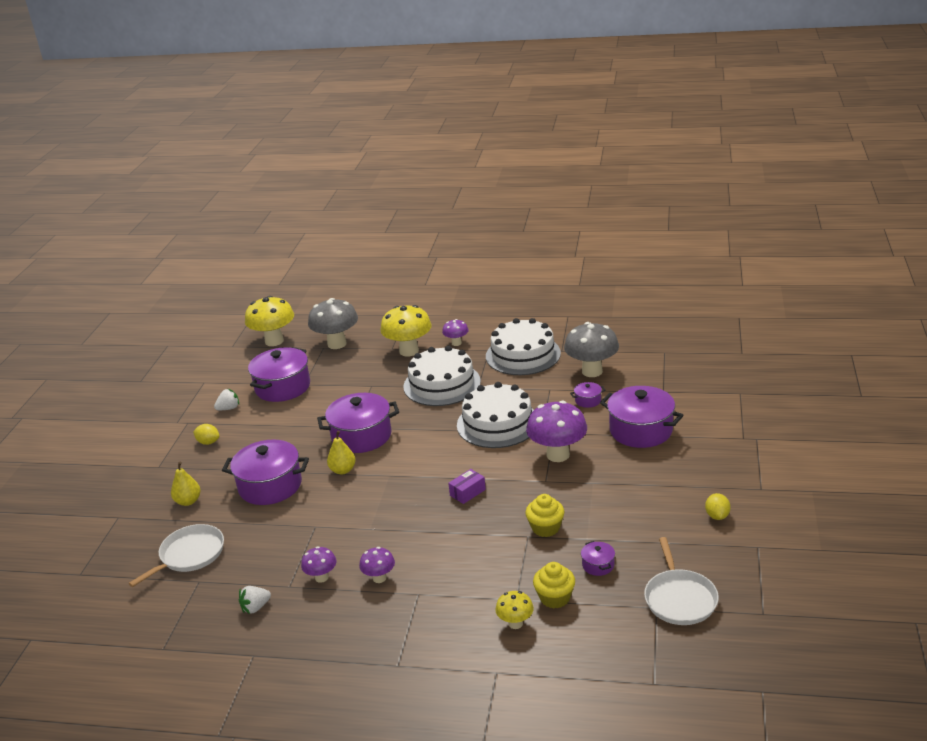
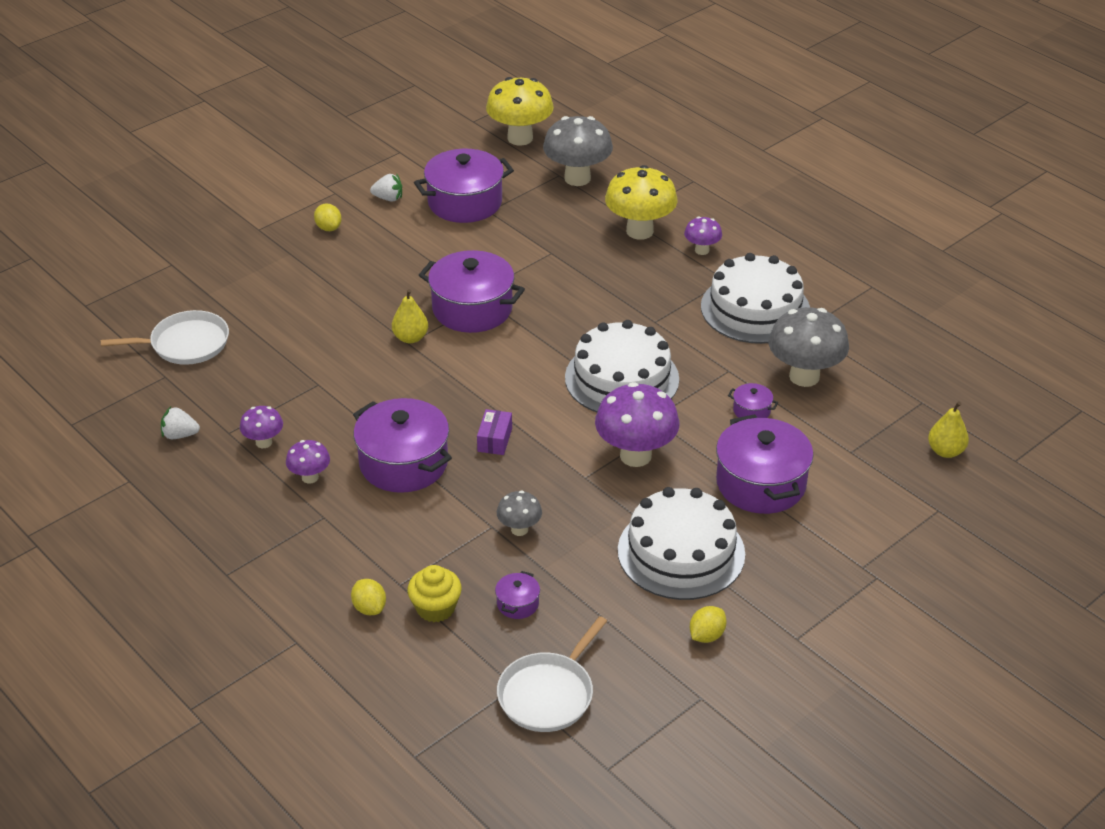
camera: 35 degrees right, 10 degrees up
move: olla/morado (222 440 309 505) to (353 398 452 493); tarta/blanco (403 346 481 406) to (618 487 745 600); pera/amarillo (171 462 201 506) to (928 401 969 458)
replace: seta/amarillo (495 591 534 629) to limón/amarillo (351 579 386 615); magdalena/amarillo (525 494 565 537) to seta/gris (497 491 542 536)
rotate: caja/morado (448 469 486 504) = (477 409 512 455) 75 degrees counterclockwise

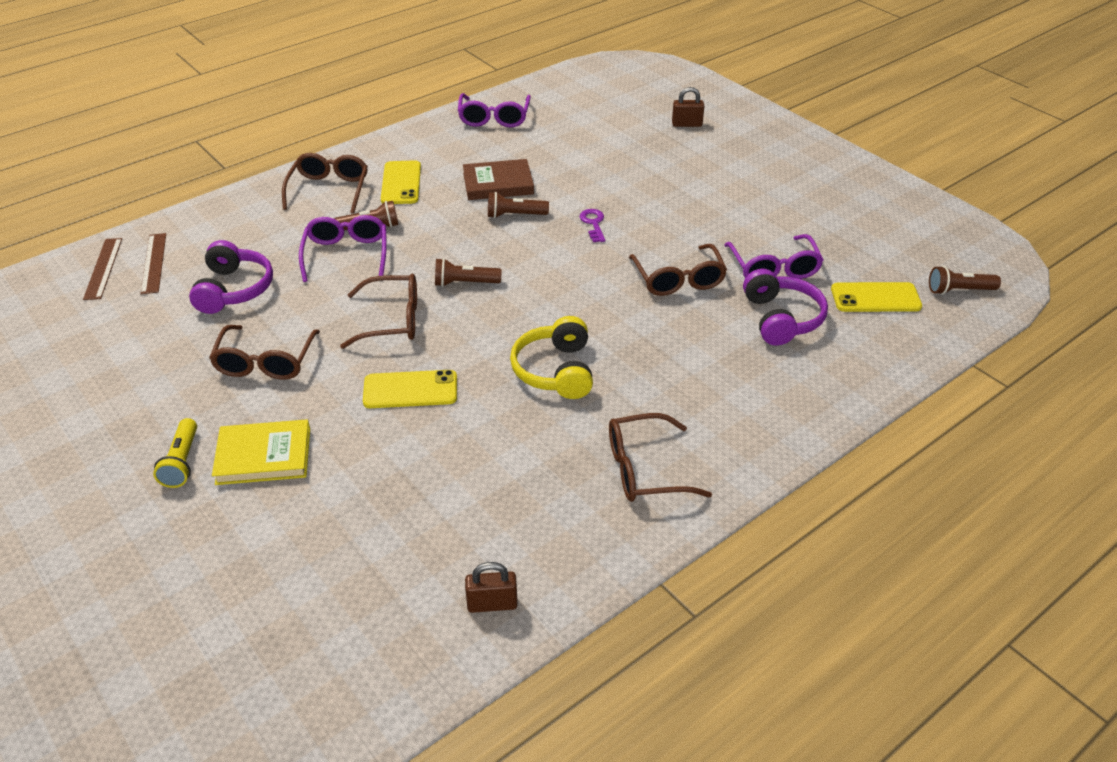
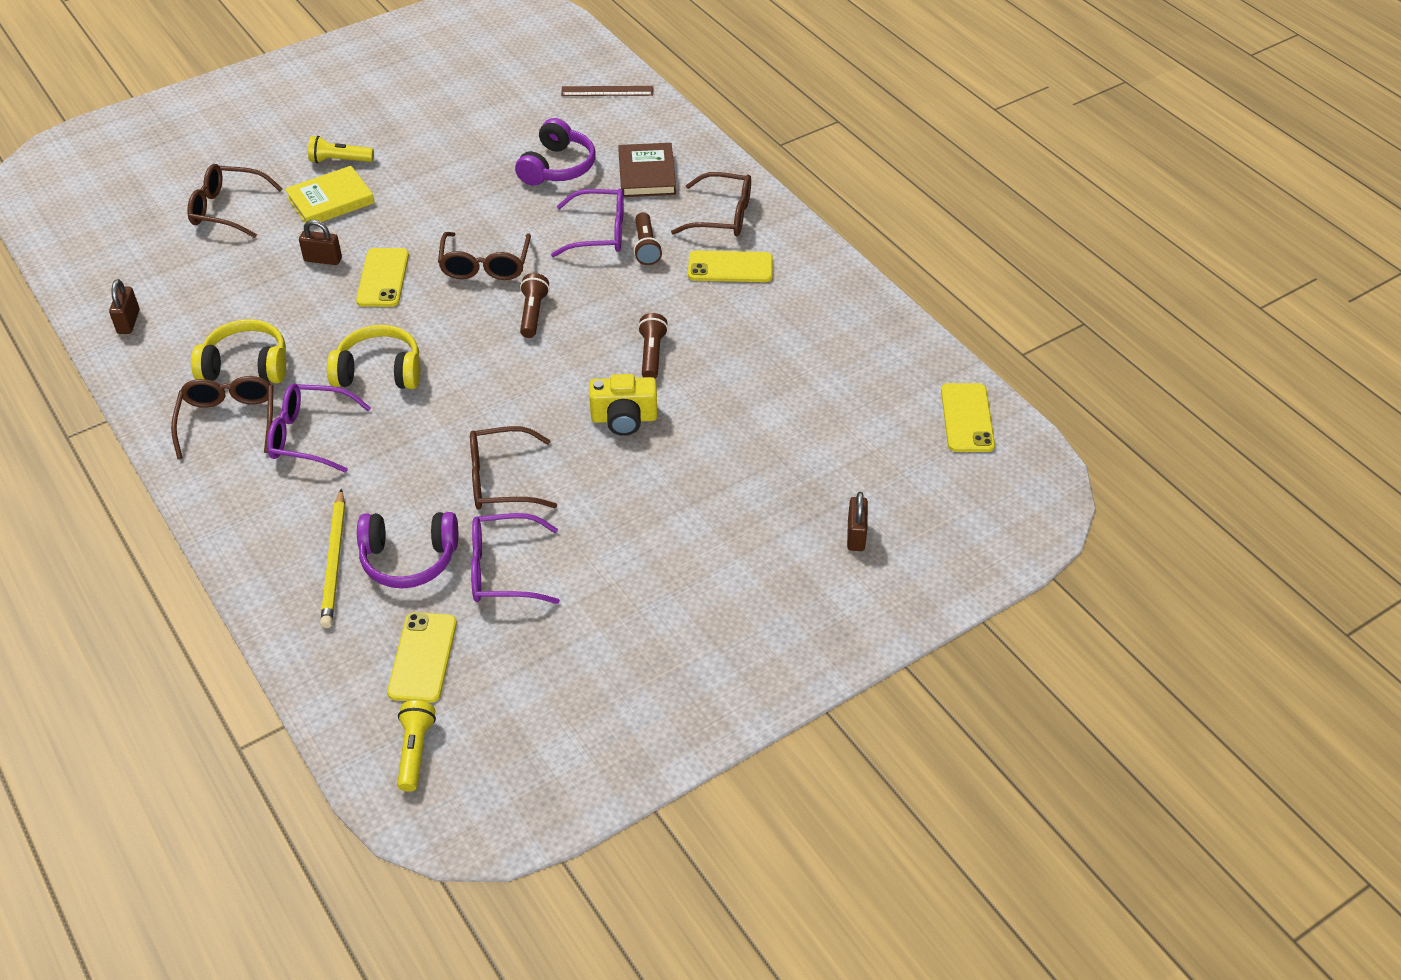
camera: 95 degrees right, 5 degrees up
delete: regla/marrón (140 233 166 294)
insert: auriculares/amarillo (191 319 286 383); candado/marrón (299 220 342 265); lápiz/amarillo (320 489 345 628); móvil/amarillo (941 383 995 452)
move: gafas/marrón (209 325 320 380) to (187 164 283 238); gafas/morado (458 93 531 127) to (267 383 371 473); libro/marrón (463 159 534 200) to (618 143 676 197)
replace: llave/morado (580 209 605 242) to cámara/amarillo (589 374 657 436)
recolor: lámpara de mano/marrón (929 266 1001 295) to lámpara de mano/amarillo (397 700 436 792)
rotate: libro/amarillo (212 419 310 485) = (285 166 375 226) 60 degrees clockwise; auriculares/morado (189 240 273 314) = (515 118 596 186) 75 degrees counterclockwise

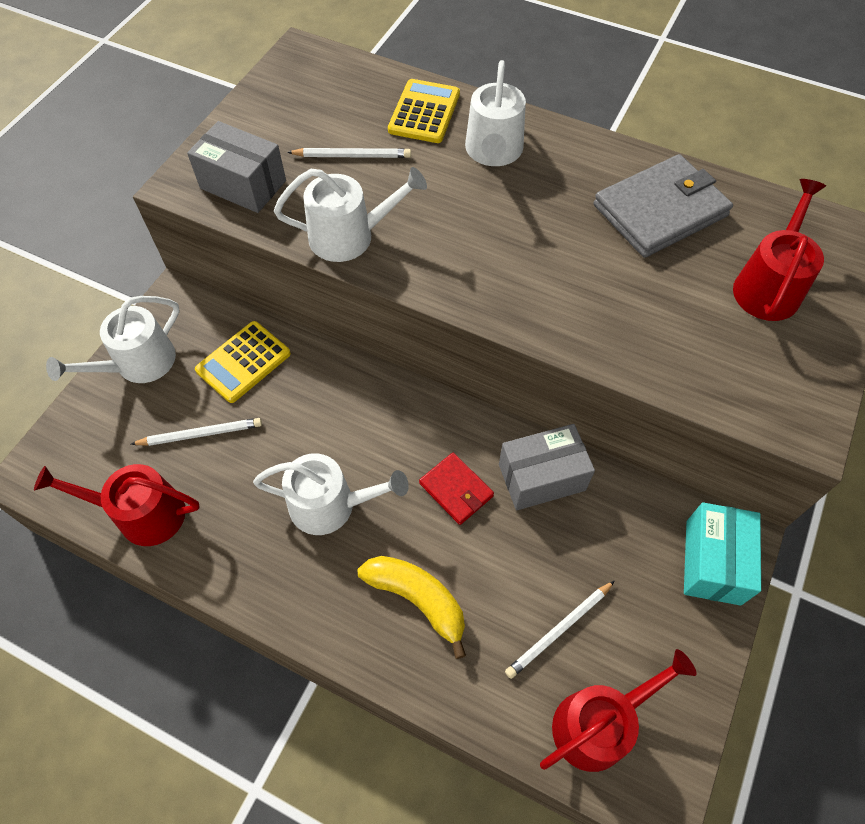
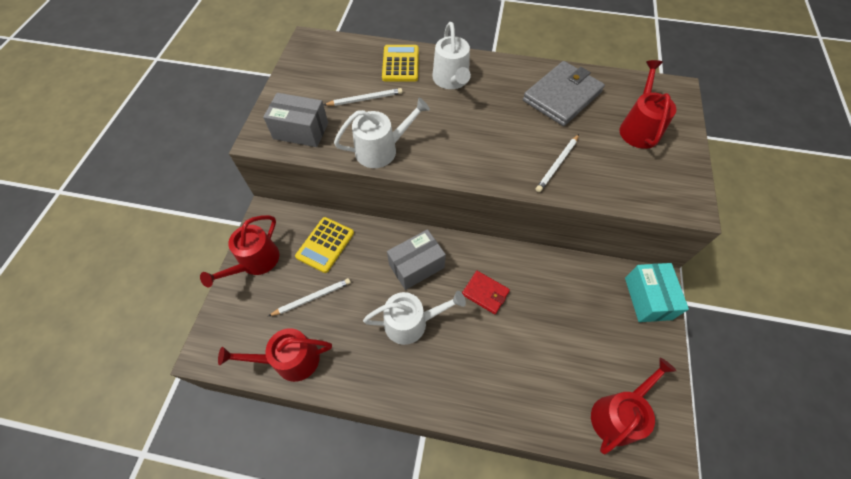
camera: 15 degrees left, 0 degrees up
delete: plátano/amarillo (358 556 466 659)
move: caja/gris (499 424 595 510) to (387 229 446 290); lápiz/blanco (505 581 615 679) to (536 134 579 192)
recolor: regadera/blanco (46 296 180 383) to regadera/rojo (200 215 279 288)

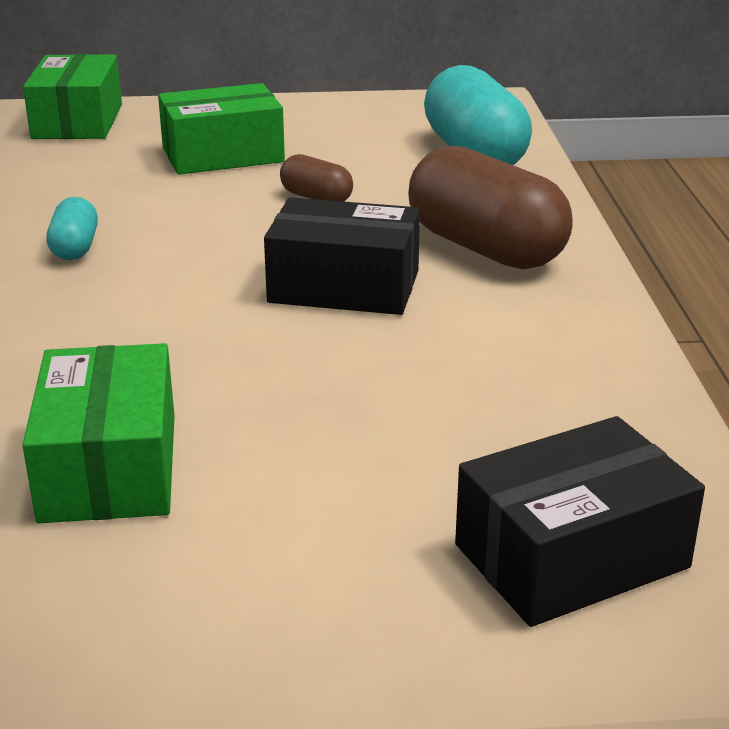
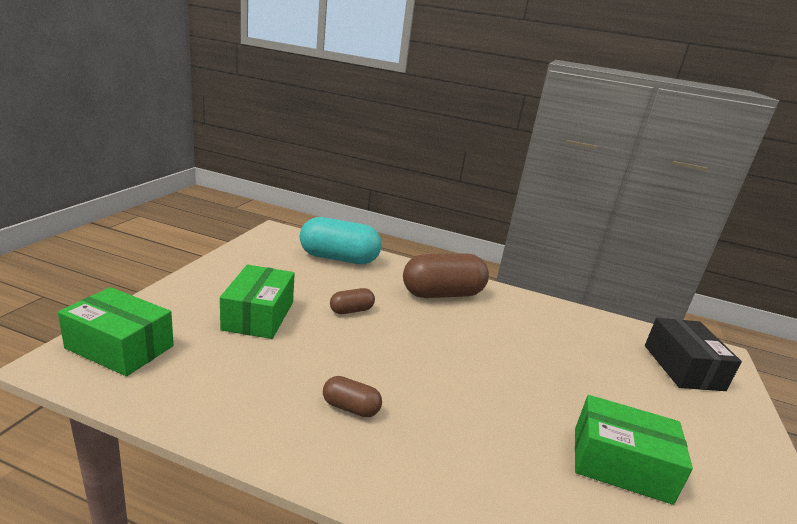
camera: 70 degrees left, 5 degrees down
delete: caja/negro (264 197 420 315)
recolor: cápsula/turquesa (46 197 98 260) to cápsula/marrón (323 376 382 418)

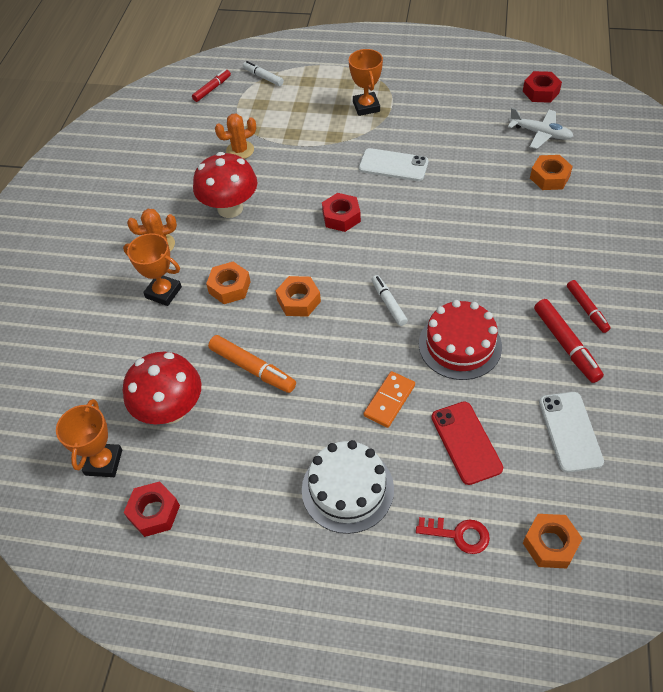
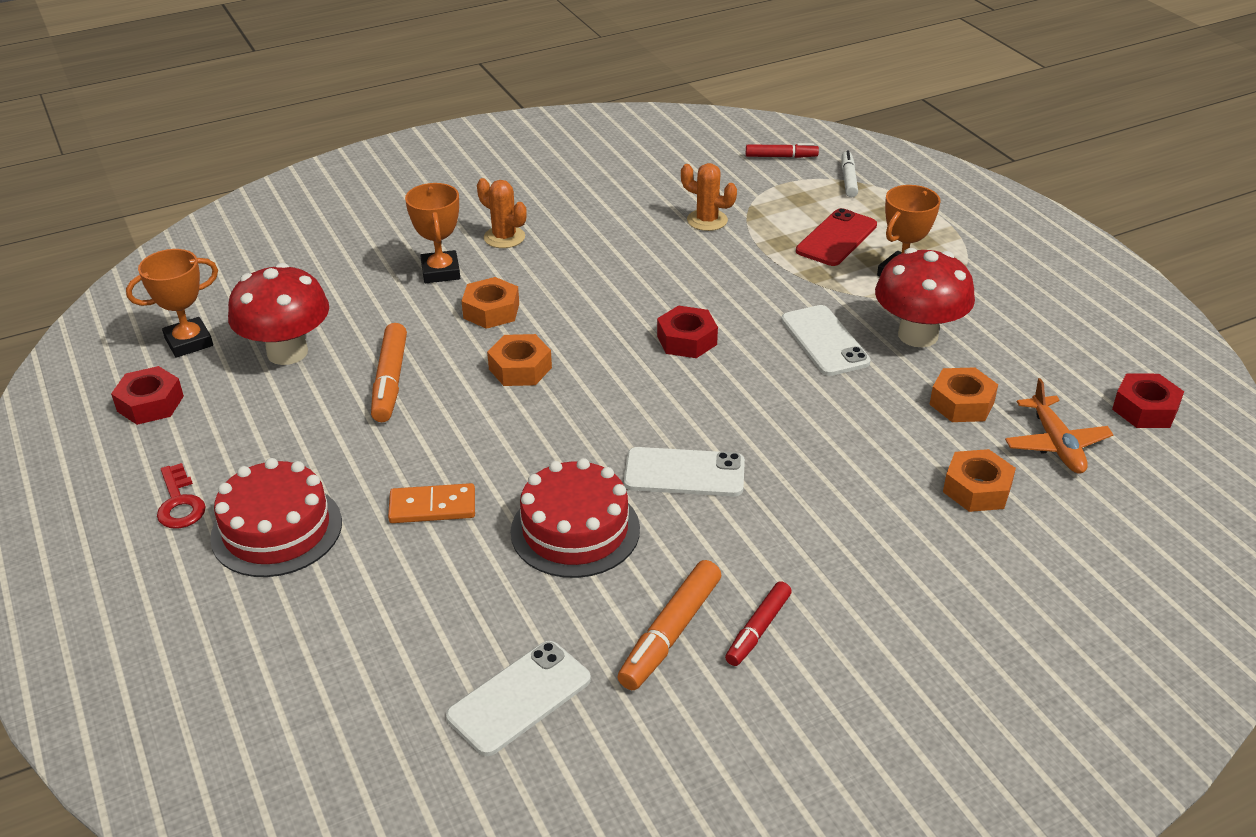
camera: 50 degrees right, 15 degrees down
delete: rotulador/blanco (372 275 408 326)
insert: móvil/blanco (624 447 745 497)
move: llave/rojo (416 517 490 554) to (157 463 206 529); móvil/rojo (431 401 503 485) to (796 208 877 266); seta/rojo (193 152 257 218) to (875 248 975 347); tuerca/naranja (523 514 583 568) to (929 367 998 422)
recolor: tarta/blanco (302 440 394 534) to tarta/rojo (210 458 342 577); rotulador/rojo (534 299 604 383) to rotulador/naranja (618 560 721 690); avión/blanco (508 108 573 149) to avión/naranja (1005 378 1114 474)

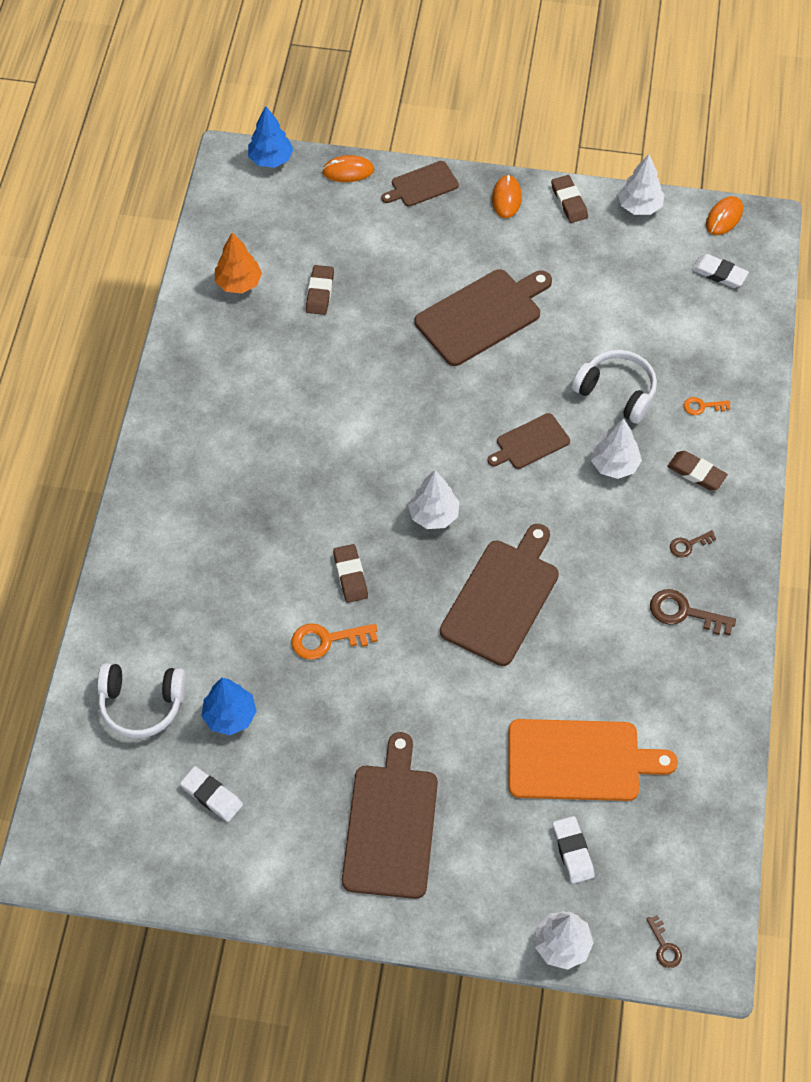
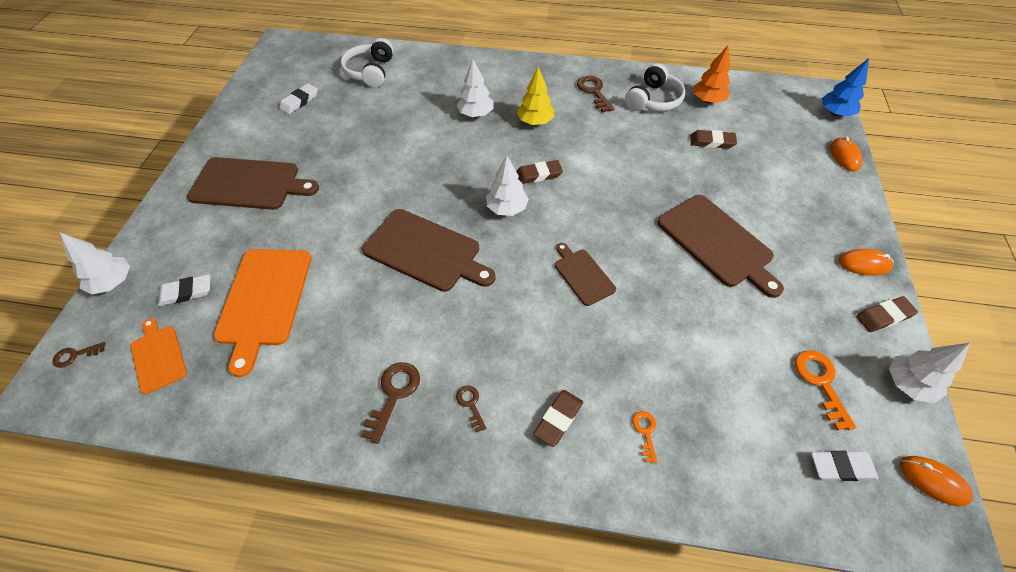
camera: 90 degrees right, 5 degrees down
delete: árbol/azul (201 678 257 735); tabla de cortar/marrón (381 161 459 207)
insert: tabla de cortar/naranja (130 318 187 394); árbol/amarillo (517 67 554 125); llave/marrón (577 76 614 112)
move: árbol/blanco (591 418 642 479) to (457 59 493 117); goma de borrar/marrón (333 544 368 603) to (516 160 563 184); auriculares/blanco (572 350 657 424) to (625 63 685 111); llave/naranja (291 623 378 660) to (795 350 856 431)
rotate: goma de borrar/blanco (692 254 749 288) = (811 451 878 481) 60 degrees clockwise

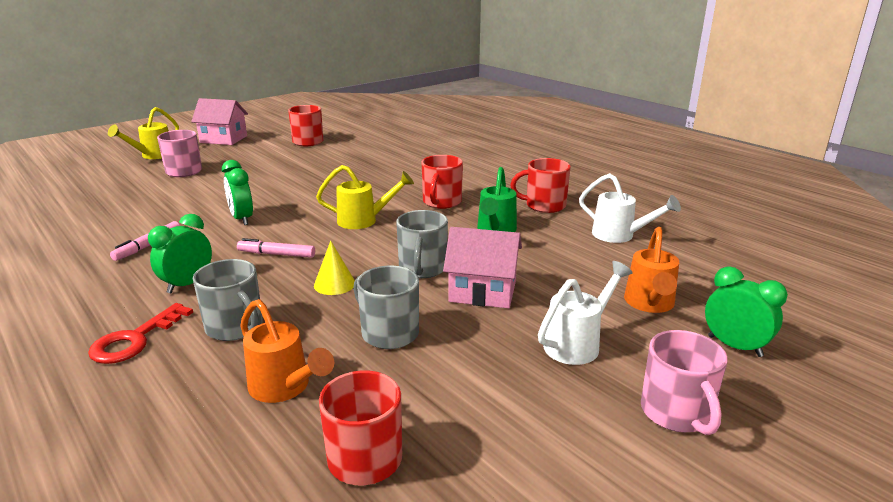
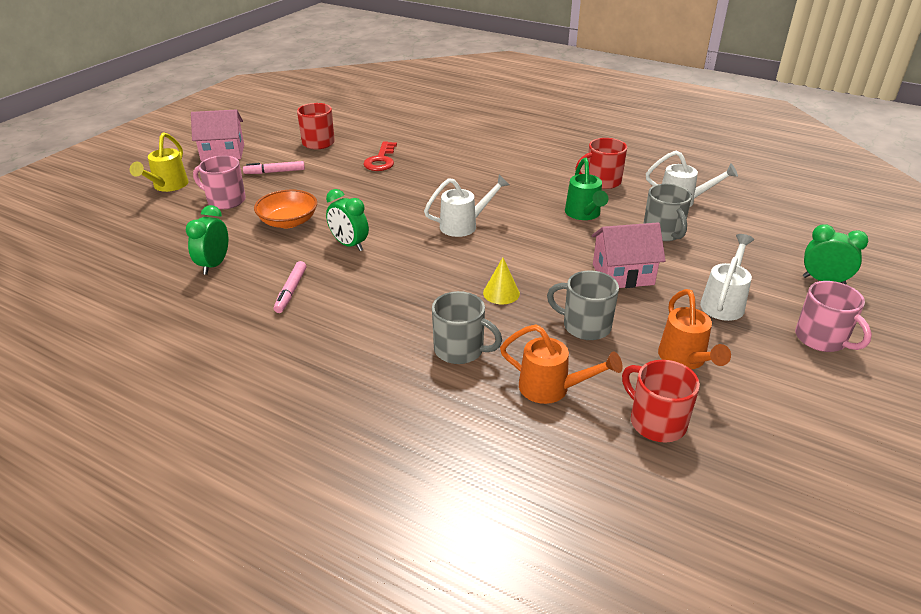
camera: 20 degrees left, 10 degrees up
delete: taza/rojo (422 155 463 209)
insert: cuenco/naranja (254 190 317 228)
move: despertador/verde (148 214 212 293) to (186 205 229 275); rotulador/rosa (237 238 315 258) to (243 161 305 174); llave/rojo (88 303 193 364) to (363 141 397 171); taza/gris (396 210 448 278) to (643 184 692 241); regadera/naranja (624 227 679 313) to (658 289 731 370)
recolor: regadera/amarillo (316 165 414 229) to regadera/blanco (424 175 509 237)

